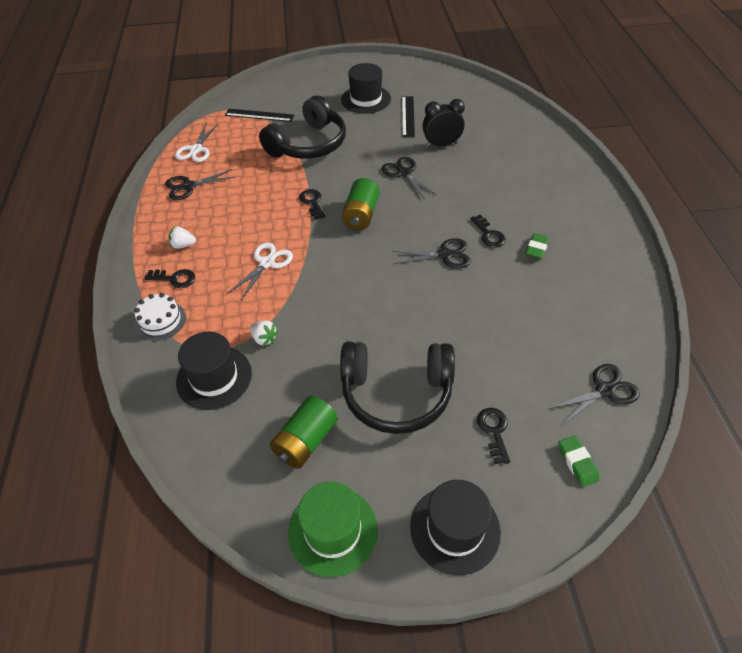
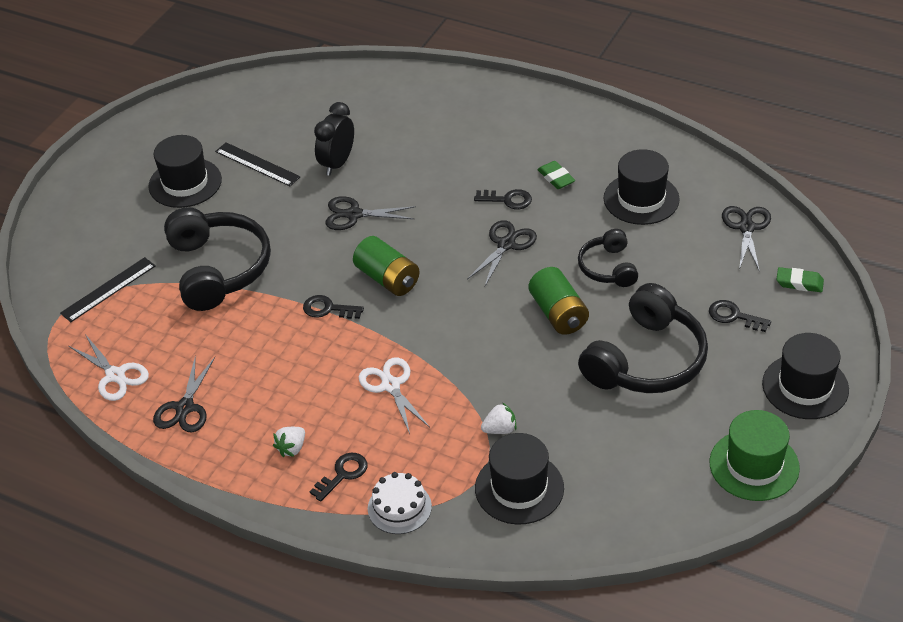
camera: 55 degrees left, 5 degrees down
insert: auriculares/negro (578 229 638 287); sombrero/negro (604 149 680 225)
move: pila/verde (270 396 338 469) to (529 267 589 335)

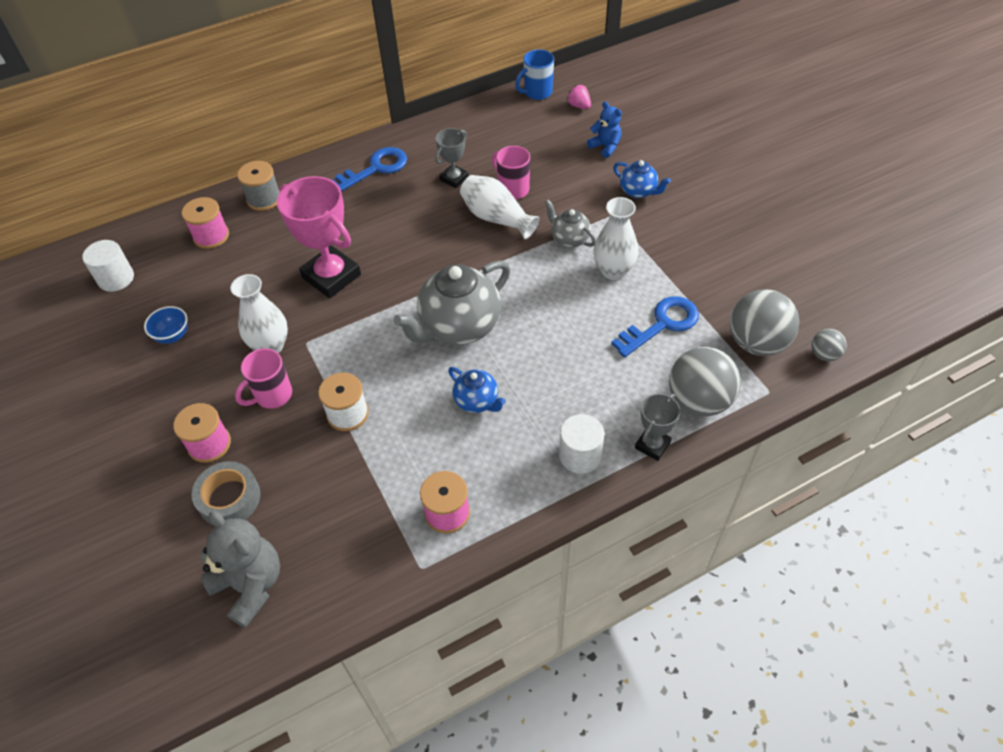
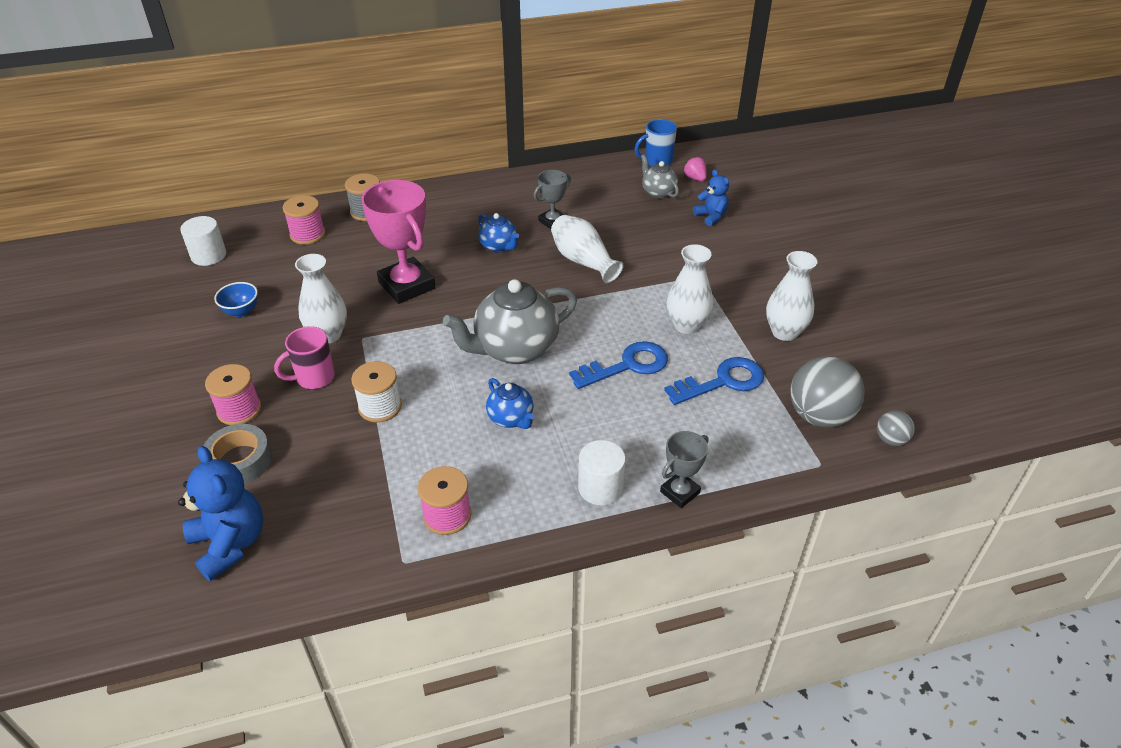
camera: 10 degrees right, 10 degrees down
delete: taza/rosa (492 146 530 199); pelota/gris (669 347 741 416)
insert: florero/blanco (766 251 817 341)
move: tetera/azul (613 160 671 198) to (478 213 519 252); llave/azul (332 147 407 192) to (569 341 668 389); tetera/gris (545 200 596 248) to (641 154 679 199)
recolor: osito/gris (200 511 280 628) to osito/azul (178 446 263 581)

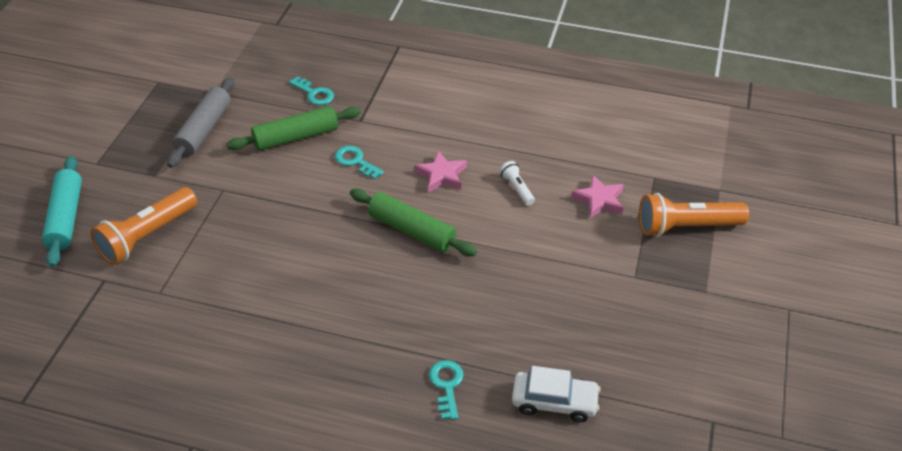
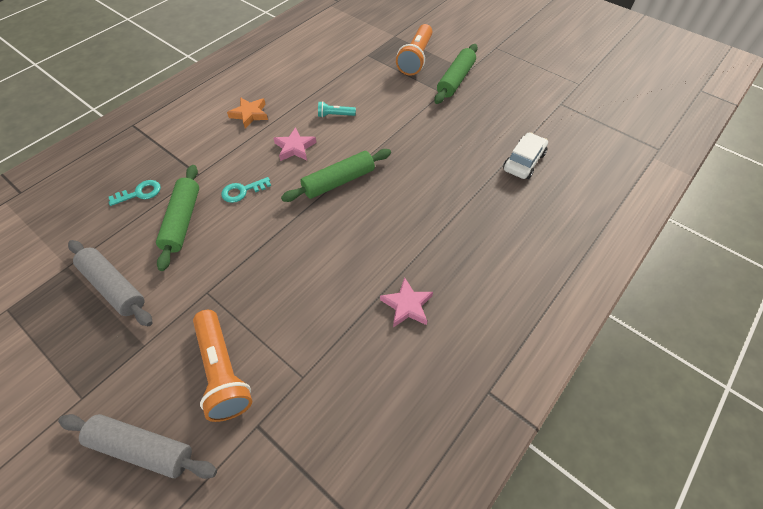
camera: 65 degrees left, 10 degrees up
delete: llave/turquesa (429 360 464 420)
insert: estrella/naranja (227 97 268 129); rodillo/verde (434 44 478 104)
move: estrella/rosa (571 175 624 219) to (380 277 433 328)
recolor: rodillo/turquesa (42 156 82 267) to rodillo/gris (58 414 217 479); lámpara de mano/blanco (499 161 535 206) to lámpara de mano/turquesa (318 101 356 118)

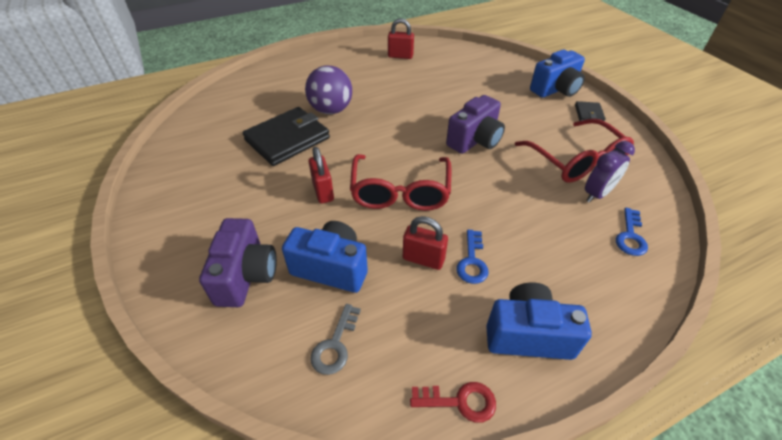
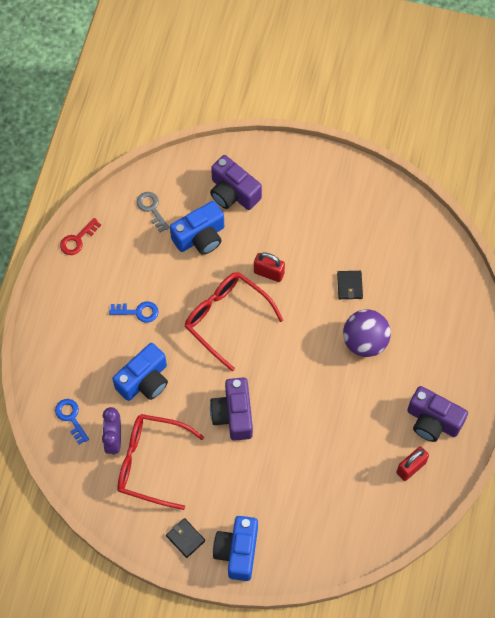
camera: 130 degrees right, 20 degrees up
delete: candado/rojo (403 216 448 270)
insert: cámara/morado (407 386 468 442)
move: cámara/azul (486 283 592 360) to (112 343 168 401)
rotate: llave/azul (456 230 489 284) = (109 302 159 323) 135 degrees clockwise
resize: cartera/negro (242 107 330 166) = (337 271 363 299) x0.46

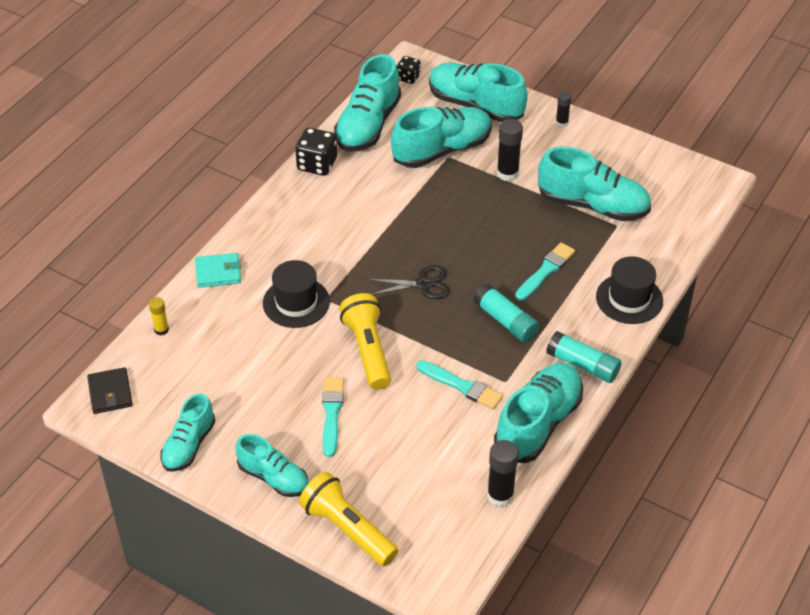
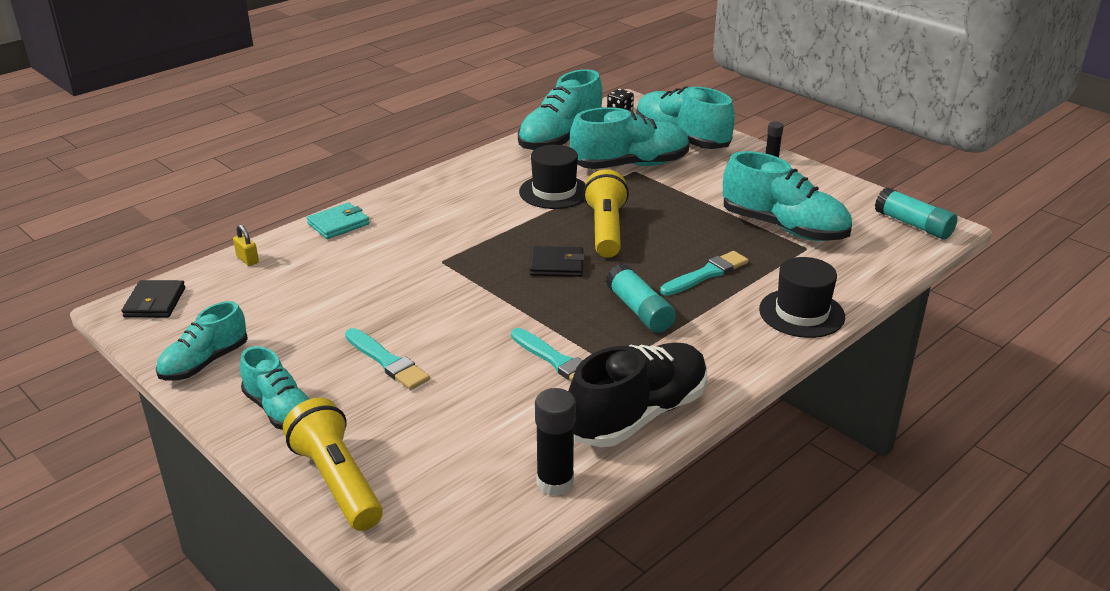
camera: 15 degrees right, 15 degrees down
delete: dado/negro (295 128 337 176); barra de pegamento/negro (497 119 523 181)
move: sombrero/negro (263 260 330 328) to (519 145 586 209); lámpara de mano/amarillo (339 293 391 390) to (583 169 629 258); barra de pegamento/turquesa (546 331 622 383) to (875 187 958 239)
replace: barra de pegamento/amarillo (149 297 169 336) to candado/amarillo (233 224 259 266); tijeras/negro (368 265 449 299) to cartera/negro (530 246 585 277)
recolor: zapato/turquesa (494 363 583 463) to zapato/negro (569 342 707 447)
rotate: cartera/turquesa (195 253 241 288) = (307 203 370 239) 45 degrees counterclockwise; pincel/turquesa (322 377 344 457) = (345 328 430 390) 120 degrees clockwise

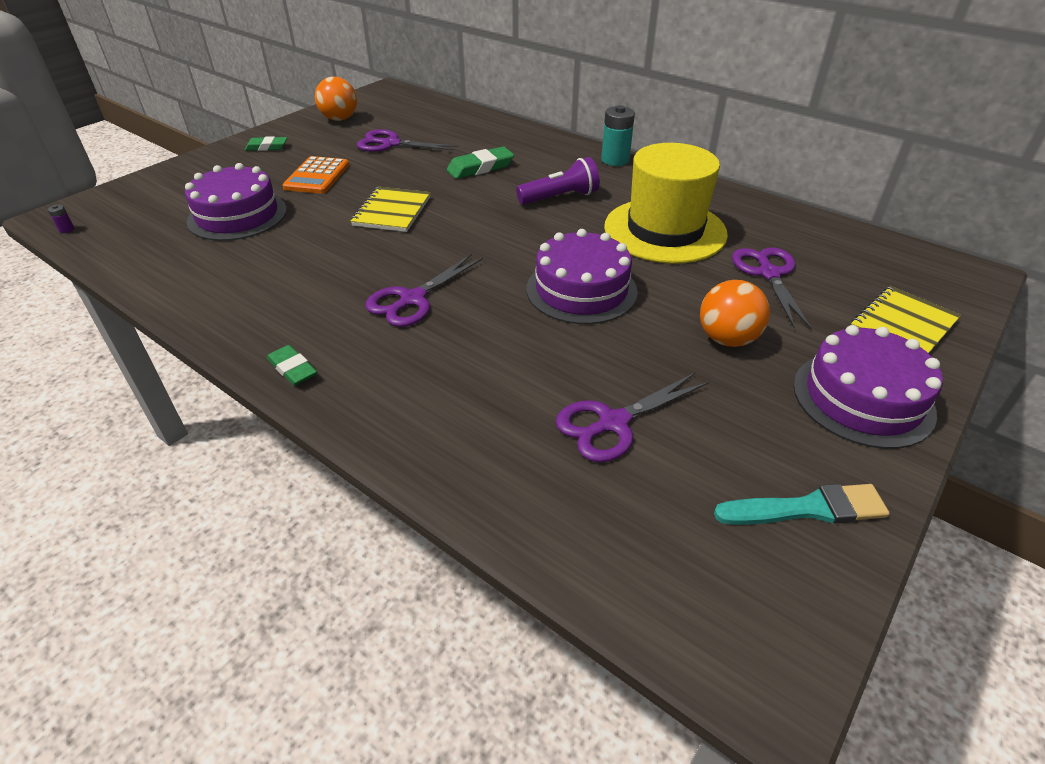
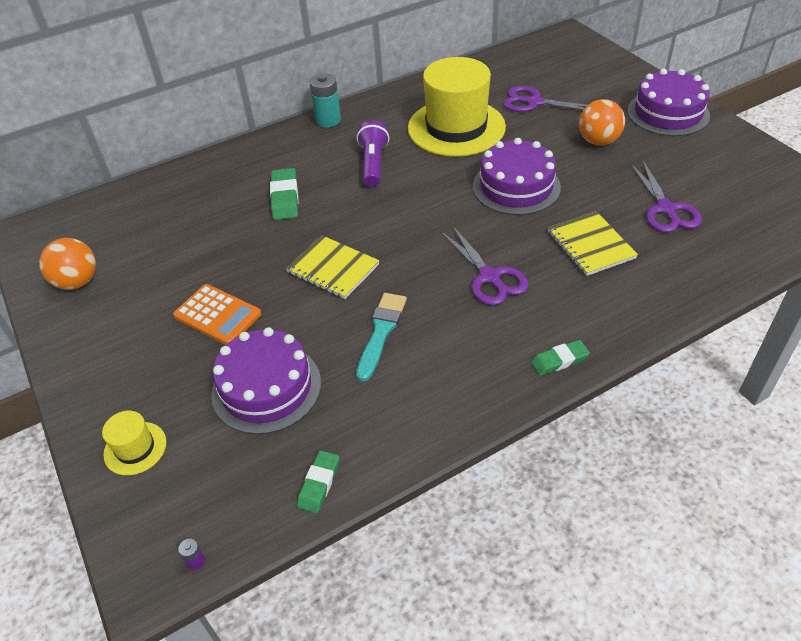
camera: 65 degrees left, 5 degrees up
delete: tijeras/morado (357 129 458 152)
insert: sombrero/amarillo (102 411 166 475)
move: goma de borrar/verde (245 136 287 151) to (297 451 340 513); pincel/turquesa (714 484 890 525) to (356 293 407 382); cuaderno/amarillo (851 286 961 353) to (548 211 638 276)

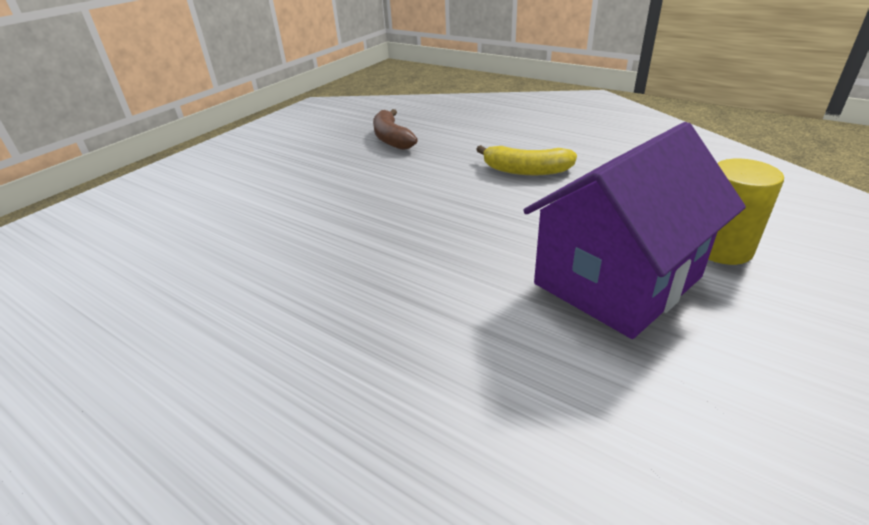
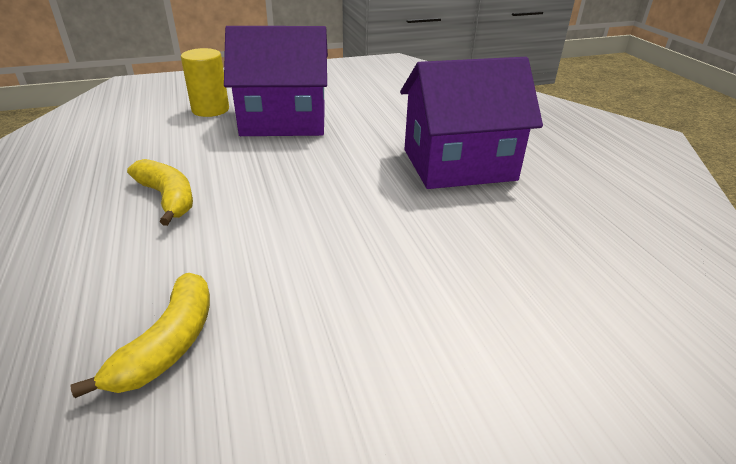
camera: 145 degrees left, 0 degrees up
insert: casa/morado (400 57 543 189)
recolor: plátano/marrón (373 109 418 150) to plátano/amarillo (70 273 210 398)

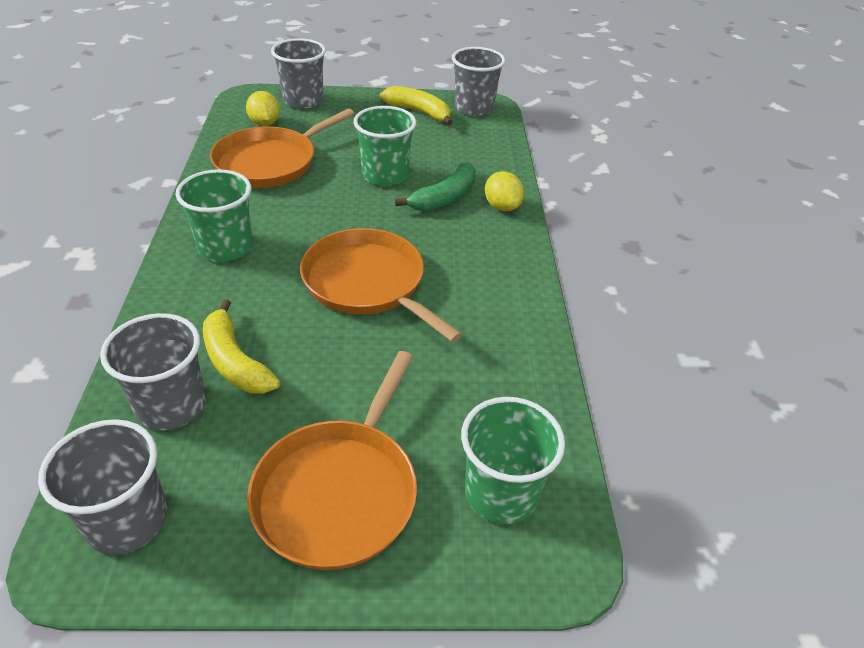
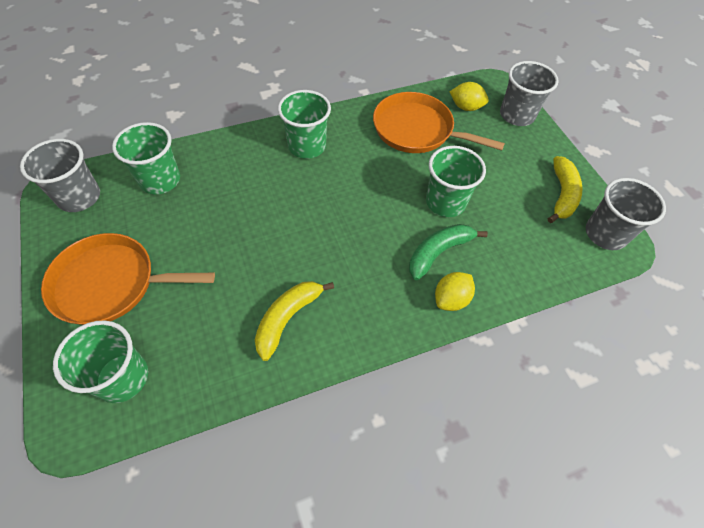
camera: 70 degrees right, 15 degrees up
delete: sartén/naranja (300 228 462 342)
move: plátano/amarillo (203 299 280 394) to (255 281 334 361)
recolor: vaso/gris (100 313 206 431) to vaso/verde (112 122 180 194)
rotate: plátano/verde (395 162 476 211) = (409 224 488 280) 120 degrees clockwise; limón/amarillo (246 91 280 126) = (450 82 489 111) 60 degrees clockwise

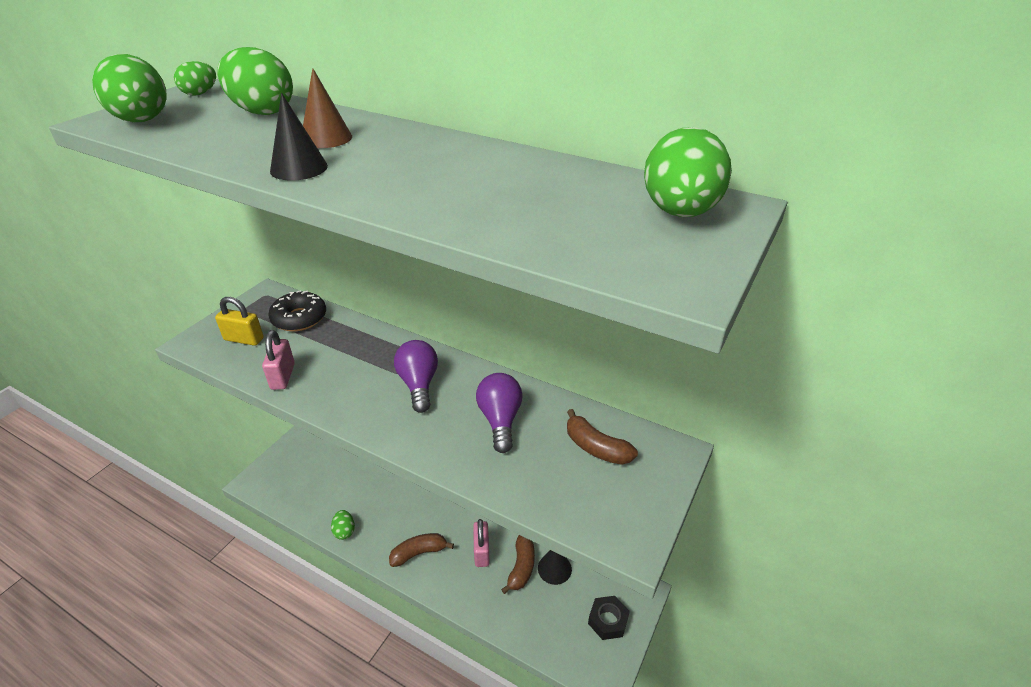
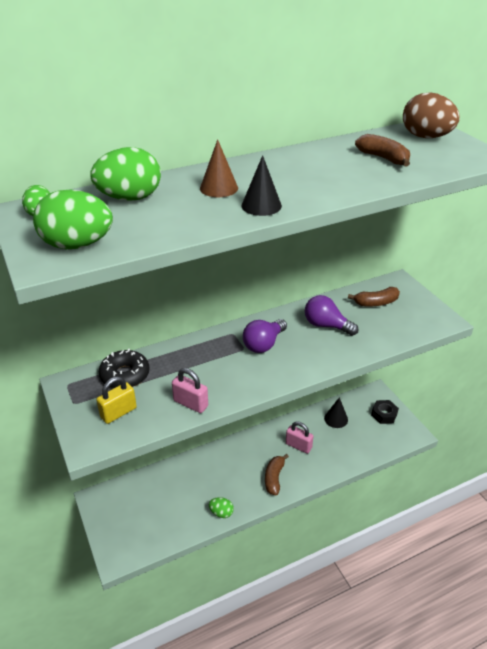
camera: 55 degrees left, 0 degrees up
move: plátano/marrón (501 535 535 594) to (355 134 410 166)
recolor: huevo/verde (644 127 732 217) to huevo/marrón (403 92 460 138)
rotate: bombilla/morado (394 340 438 413) = (243 319 287 353) 75 degrees counterclockwise

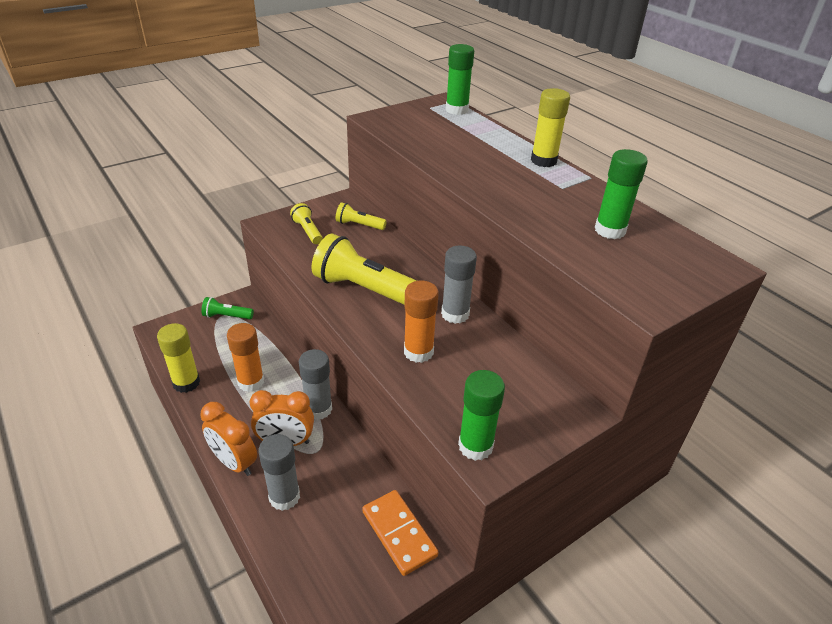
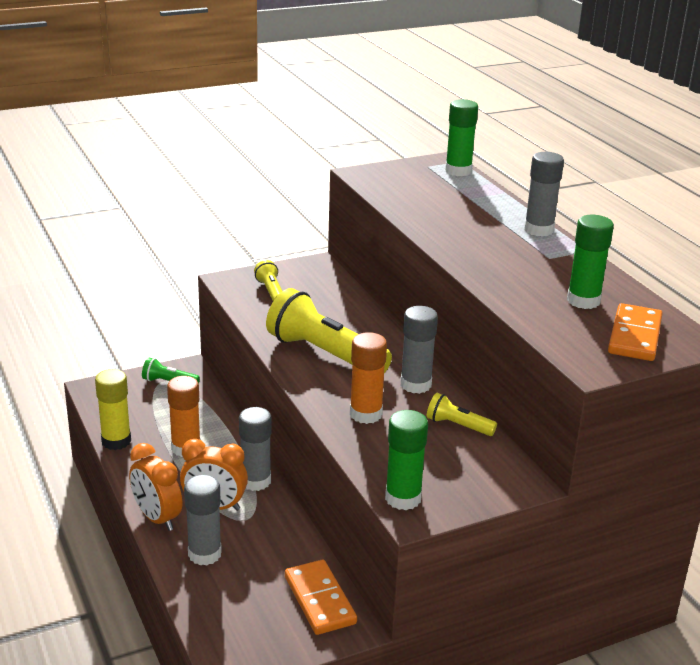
camera: 10 degrees right, 10 degrees down
insert: ficha de dominó/naranja (608 303 663 361)
move: lámpara de mano/amarillo (336 202 387 230) to (427 393 497 436)
recolor: barra de pegamento/amarillo (531 88 570 167) to barra de pegamento/gris (524 152 564 237)

